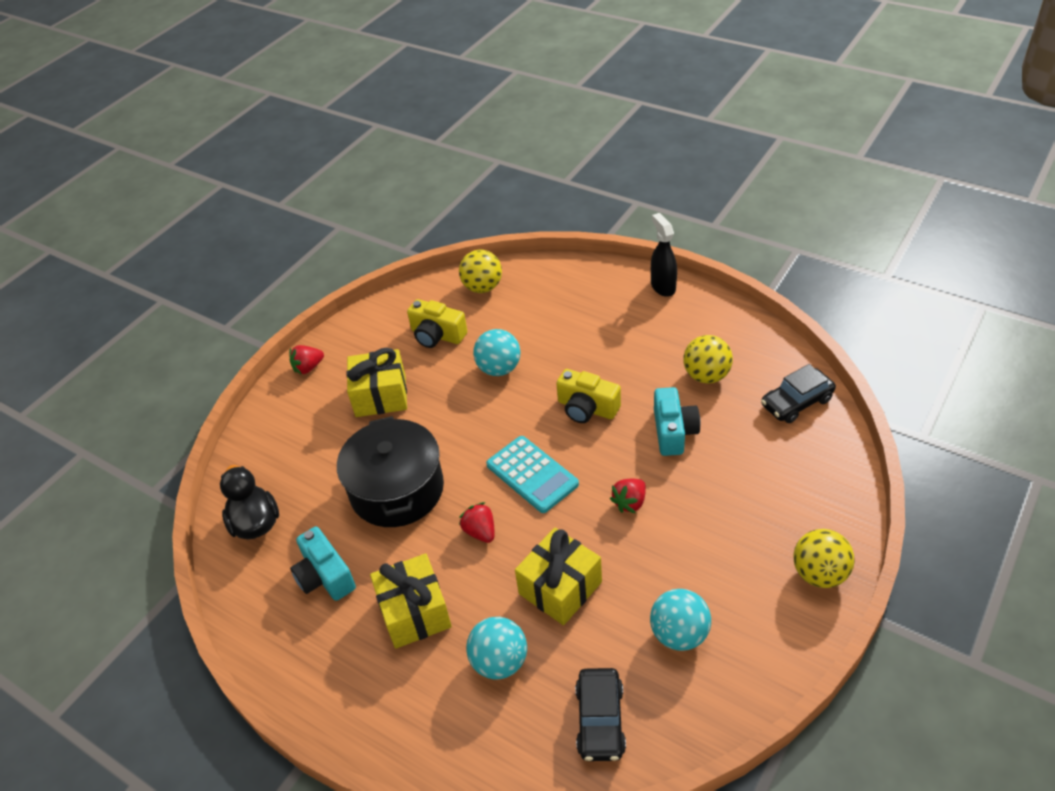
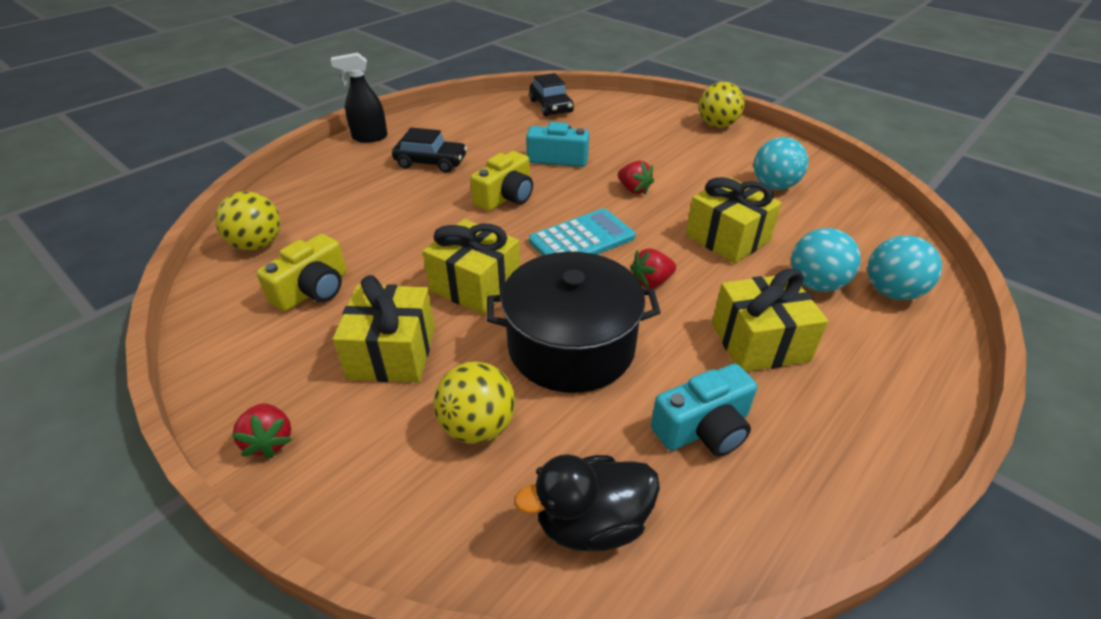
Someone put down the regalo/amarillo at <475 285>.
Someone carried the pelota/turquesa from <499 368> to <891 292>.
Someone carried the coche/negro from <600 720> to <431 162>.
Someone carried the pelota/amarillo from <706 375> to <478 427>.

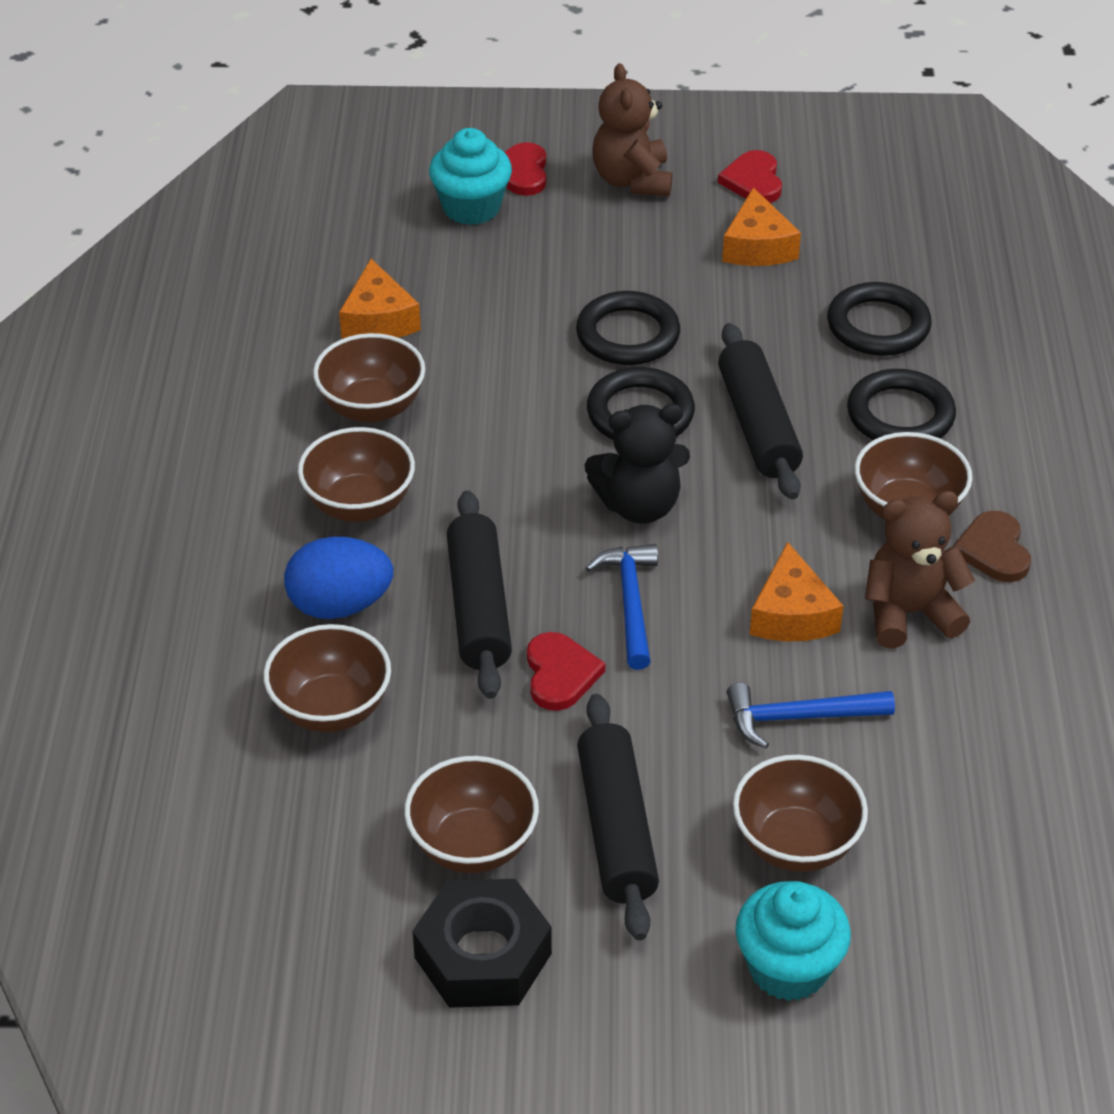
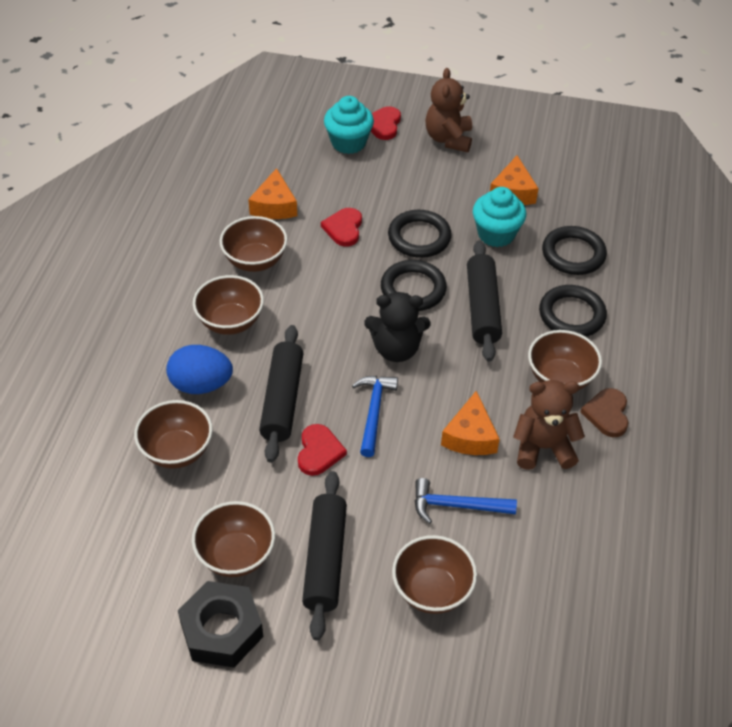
Someone carried the corazón/rojo from <753 181> to <344 228>.
Someone carried the magdalena/turquesa from <788 968> to <496 234>.

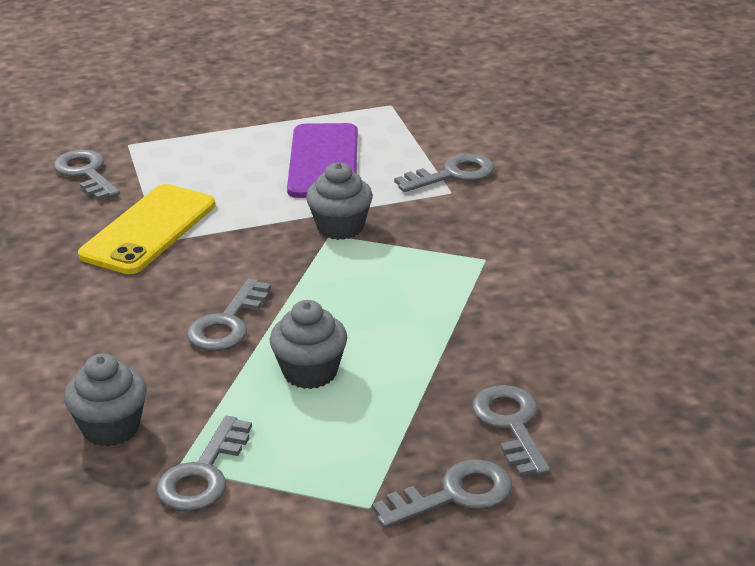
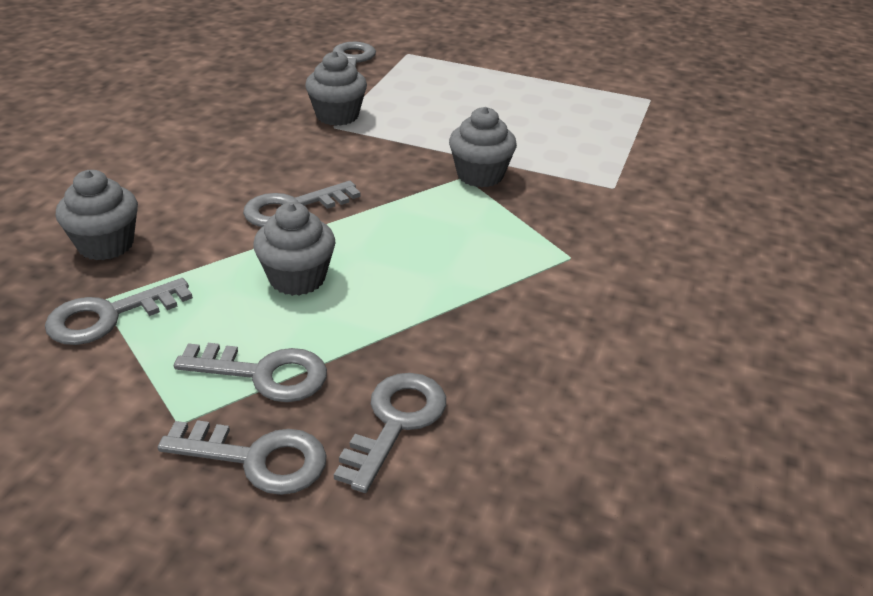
Someone took away the móvil/morado at <323 161>.
Someone carried the llave/gris from <453 174> to <265 374>.
Someone swapped the móvil/amarillo at <148 230> for the magdalena/gris at <337 115>.

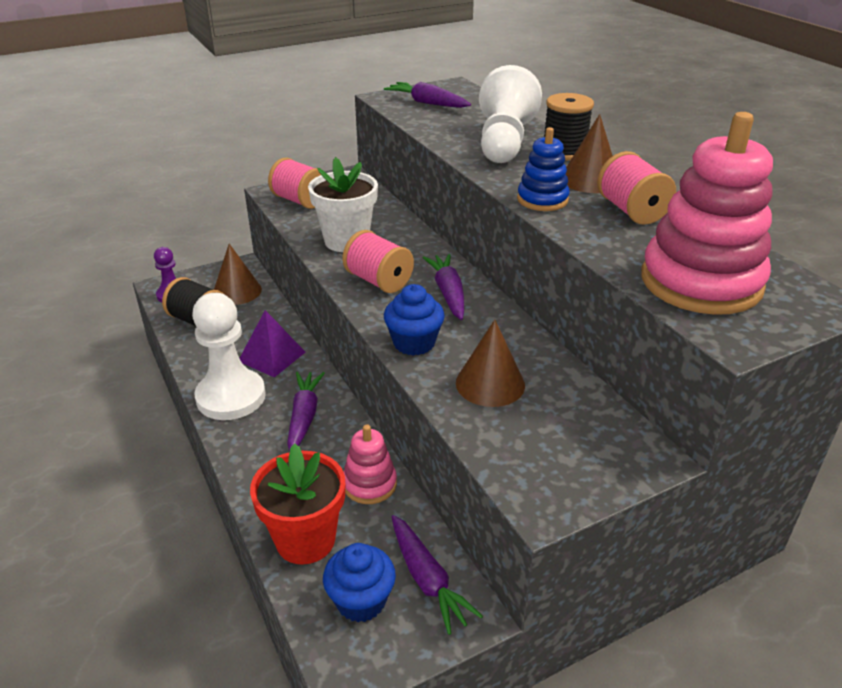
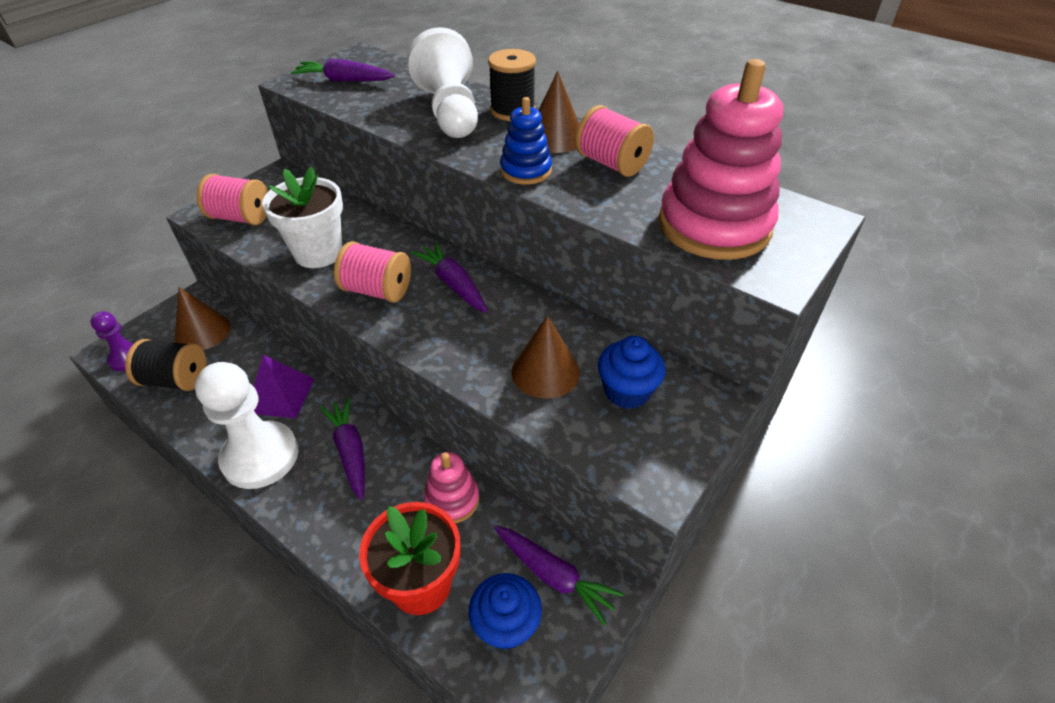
Someone carried the magdalena/azul from <414 343> to <627 391>.

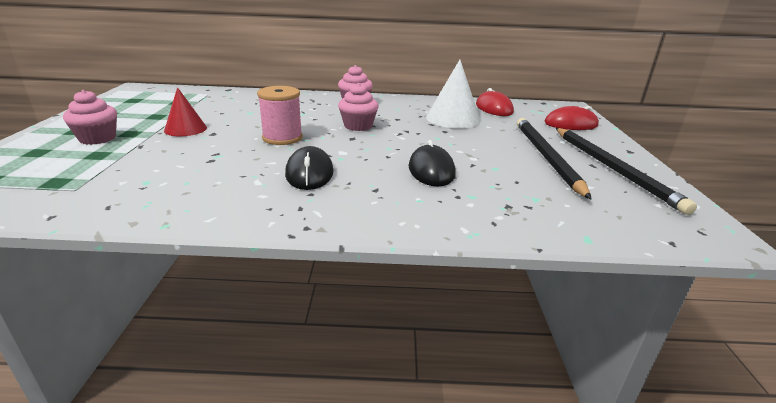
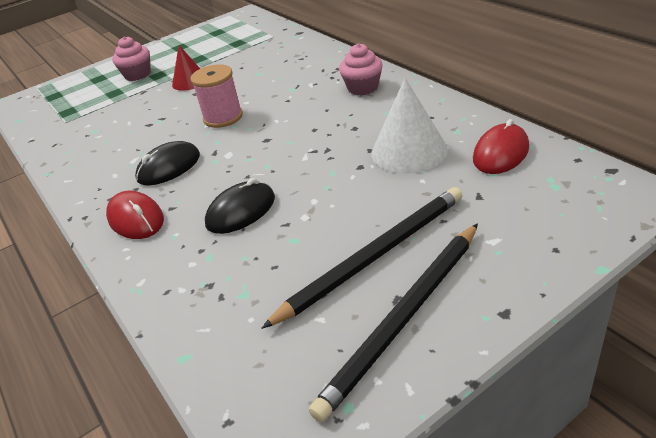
Someone took away the magdalena/rosa at <358 126>.
Someone carried the ratón/rojo from <570 124> to <136 219>.

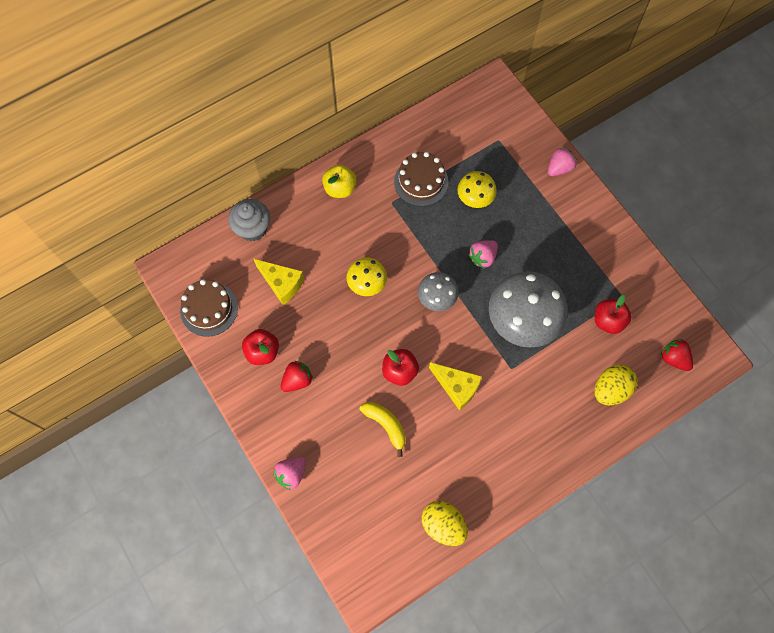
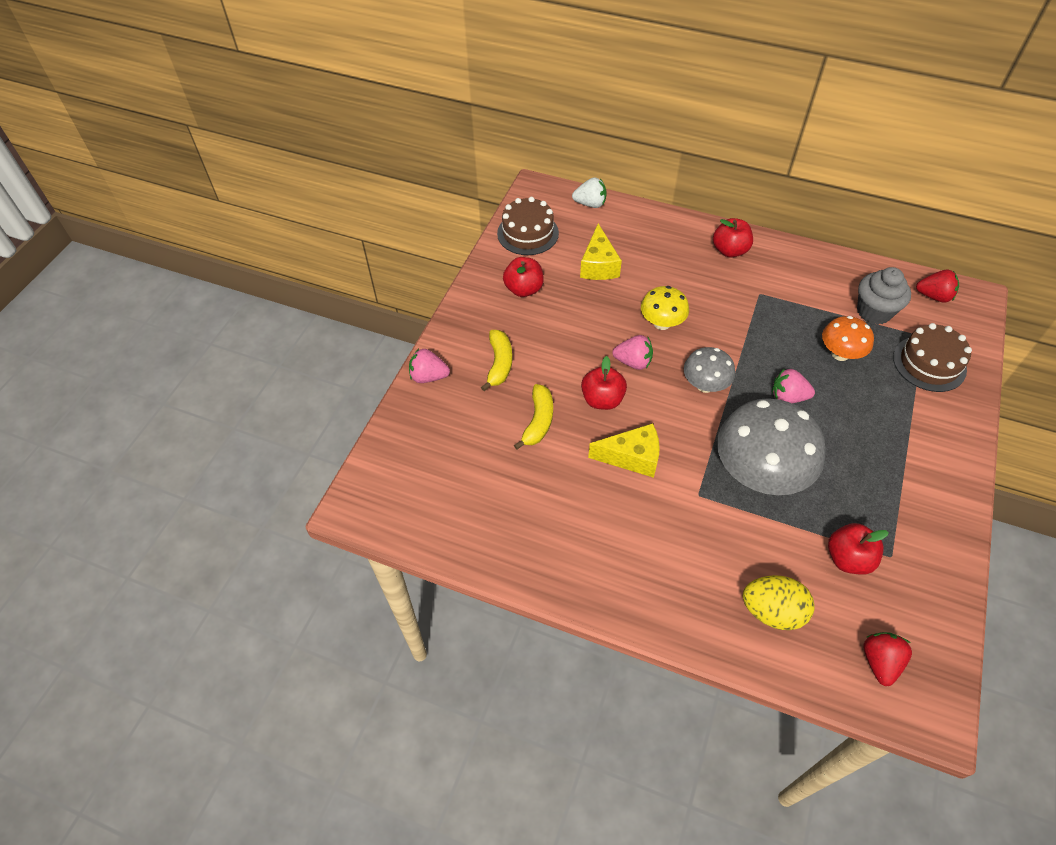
Someone took away the huevo/amarillo at <443 525>.
Someone put down the plátano/amarillo at <499 364>.
Someone put down the fresa/blanco at <590 204>.
Someone carried the magdalena/gris from <252 228> to <874 312>.
Someone carried the fresa/rojo from <297 380> to <933 296>.
Someone carried the tarta/marrón from <421 182> to <929 363>.
Someone carried the fresa/rosa from <559 168> to <633 362>.
Someone repainted the manzana/amarillo at <340 188>, which became the manzana/rojo at <729 250>.
Someone repainted the seta/amarillo at <475 198>, which became the seta/naranja at <840 354>.
Someone rotated the queso/amarillo at <457 387> by 90 degrees counterclockwise.

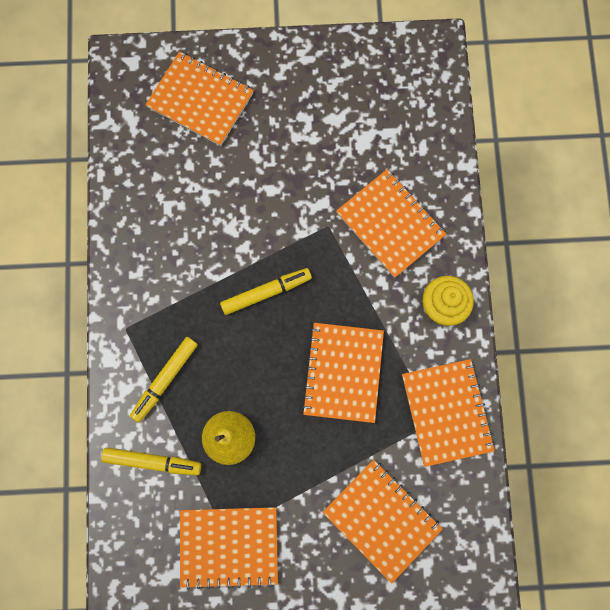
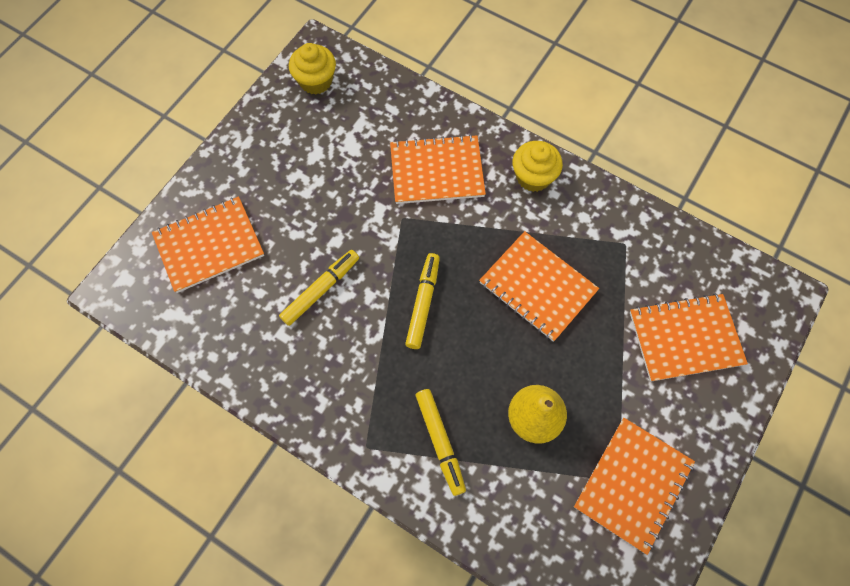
Someone took away the cuaderno/naranja at <447 412>.
Someone put down the magdalena/amarillo at <316 81>.
Someone carried the rotulador/amarillo from <152 462> to <321 290>.

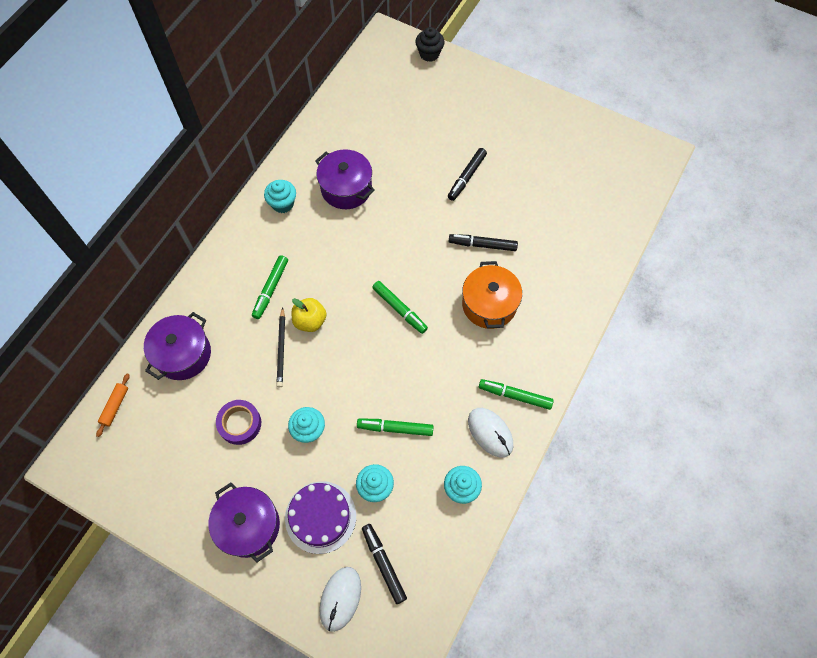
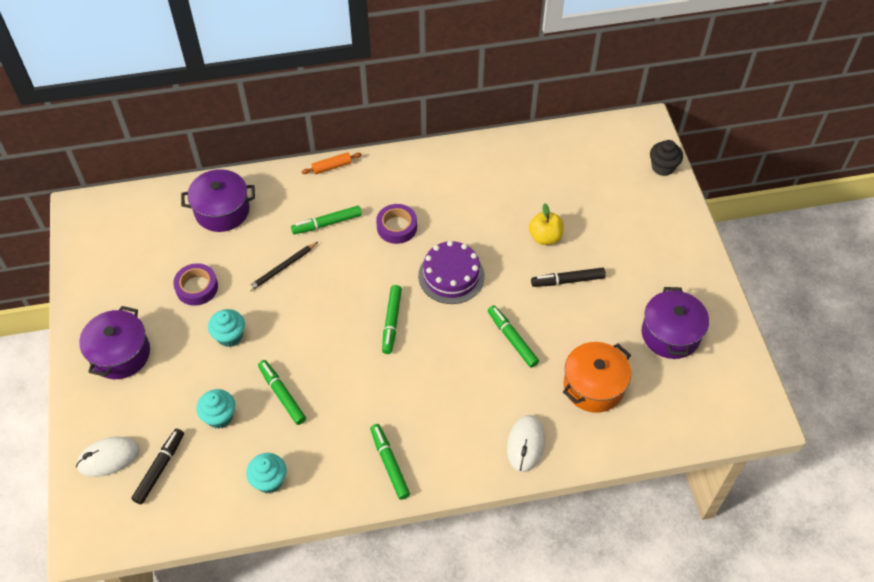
Someone took away the magdalena/turquesa at <283 204>.
Someone put down the cinta adhesiva/morado at <397 227>.
Someone carried the rodillo/naranja from <115 406> to <332 167>.
Someone carried the tarta/morado from <320 517> to <451 276>.
Someone carried the manzana/amarillo from <310 321> to <545 237>.
Someone carried the olla/morado from <346 188> to <670 334>.
Someone carried the olla/naranja from <489 304> to <593 386>.
Someone carried the ratón/blanco from <490 433> to <525 444>.
Someone repainted the rotulador/negro at <482 245>, which became the rotulador/verde at <512 339>.

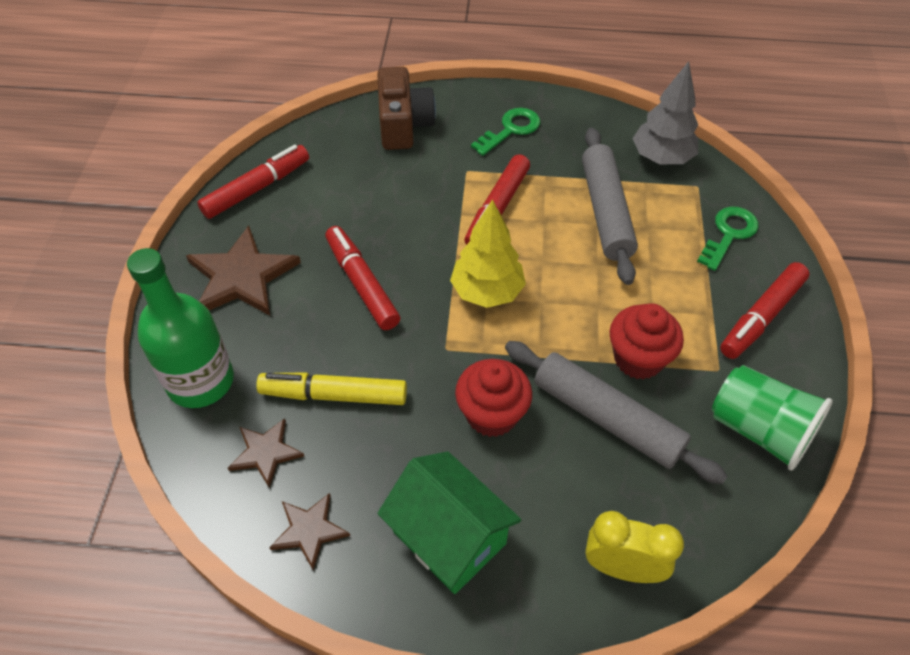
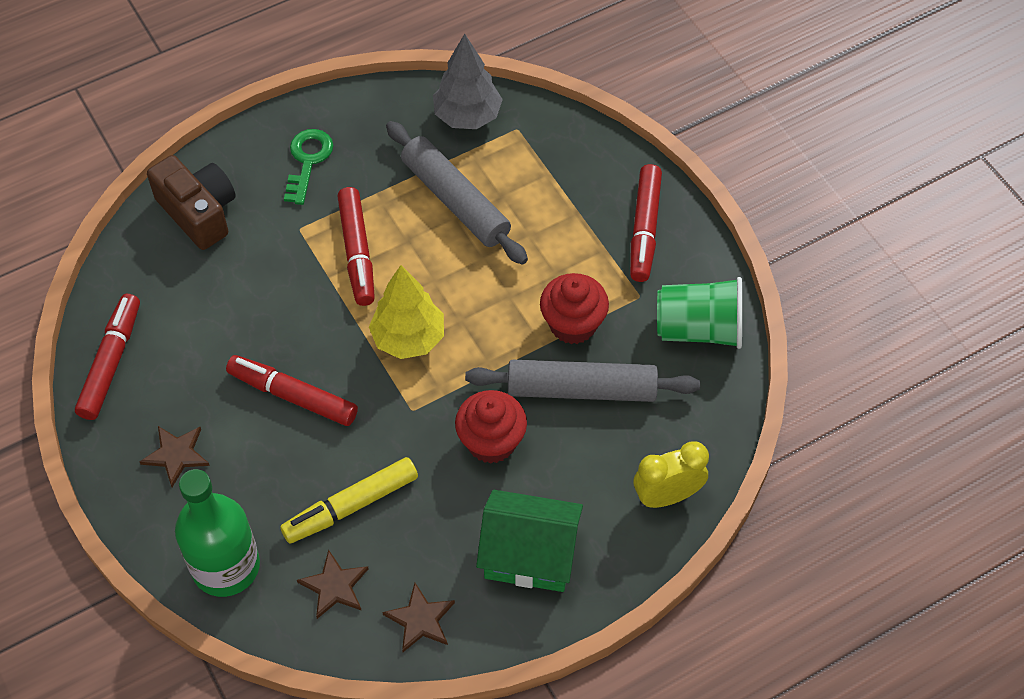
Someone took away the llave/verde at <729 234>.
Someone scaled the estrella/marrón at <241 276> by 0.56.

